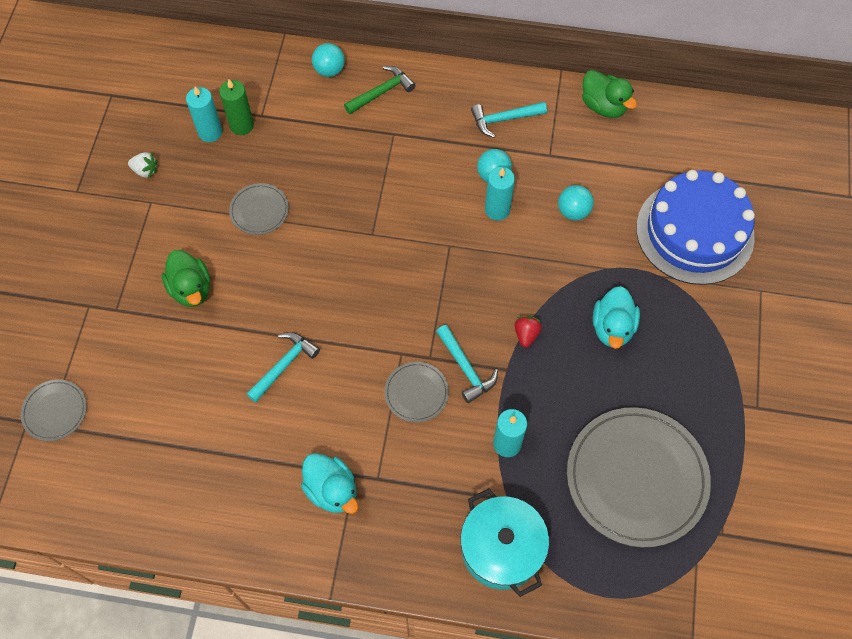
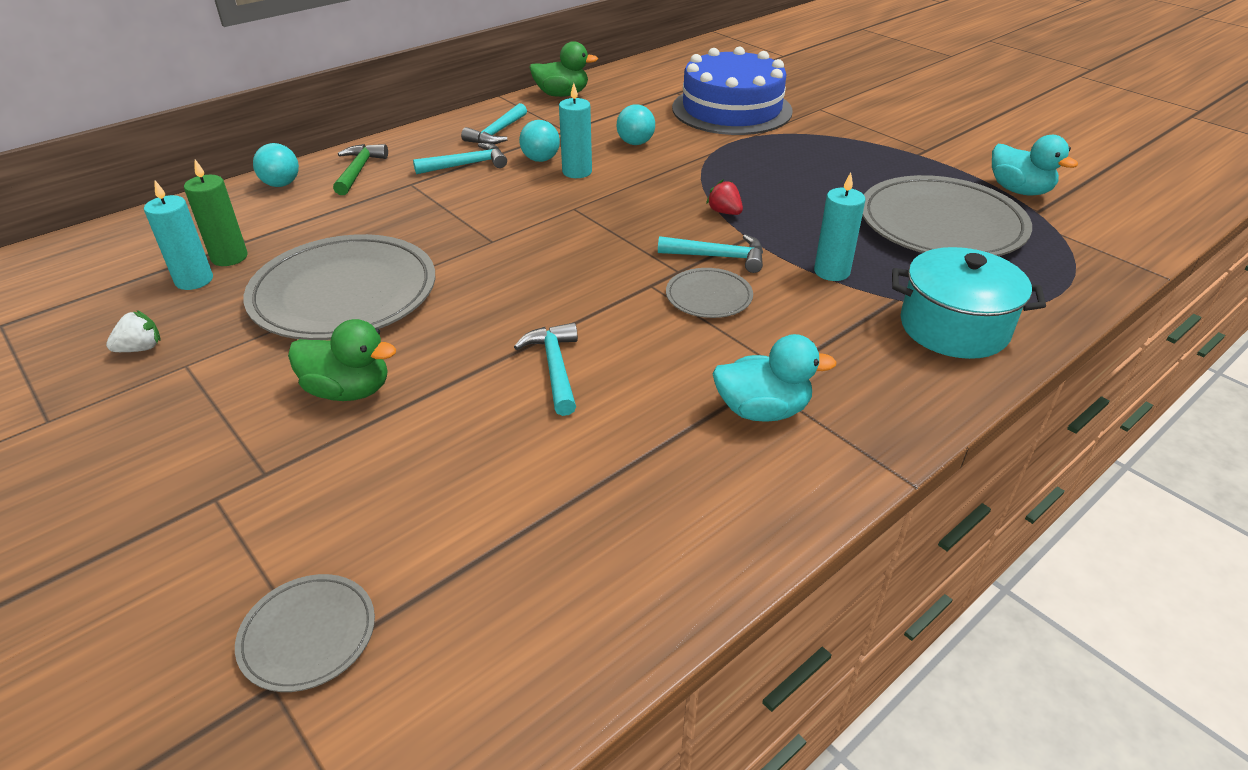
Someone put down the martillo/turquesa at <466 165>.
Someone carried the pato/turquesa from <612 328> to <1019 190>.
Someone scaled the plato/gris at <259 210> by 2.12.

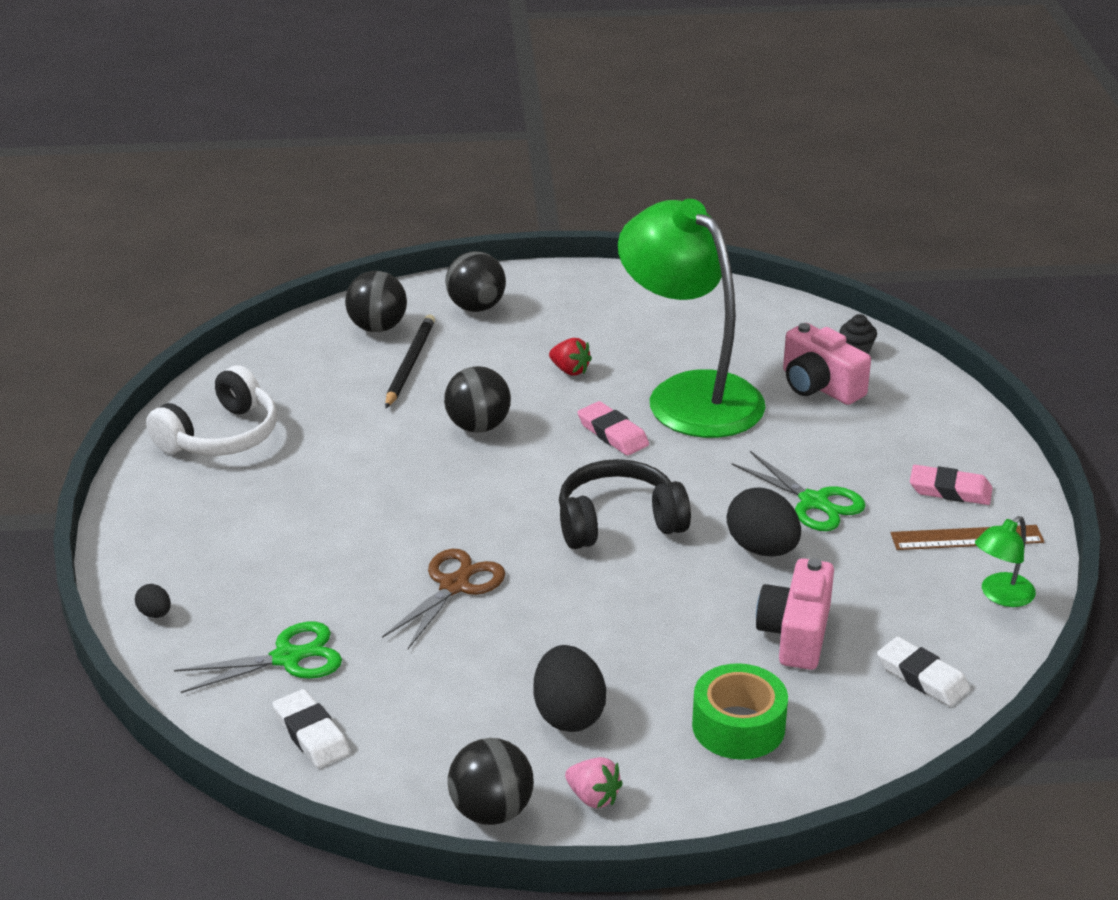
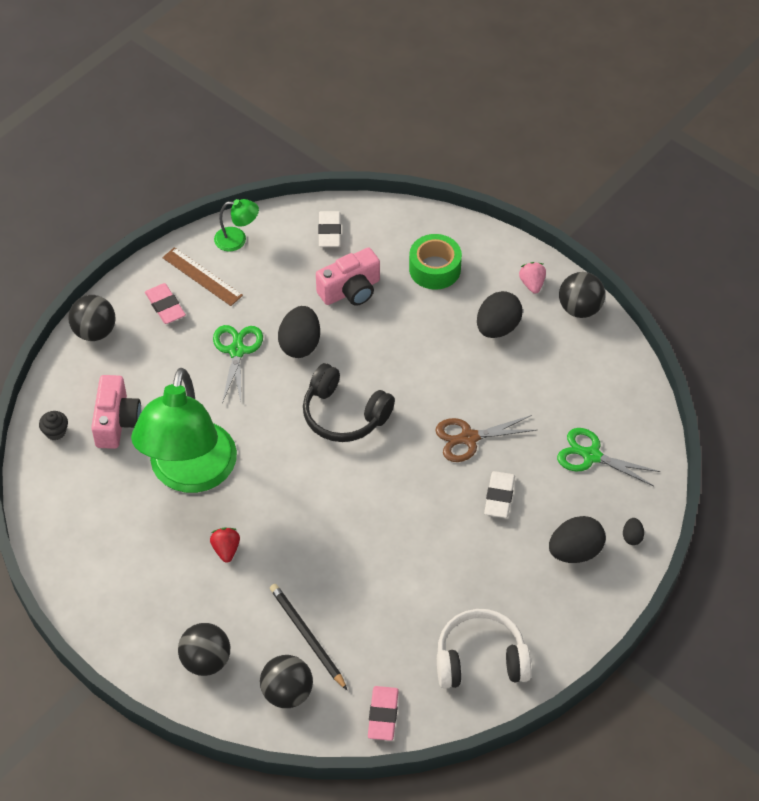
Someone put down the huevo/negro at <575 551>.
Someone carried the goma de borrar/blanco from <311 734> to <499 497>.
Someone carried the pelota/negro from <478 426> to <94 332>.
Someone carried the goma de borrar/rosa from <613 433> to <383 715>.
Someone rotated the lápiz/negro at <410 364> by 90 degrees clockwise.

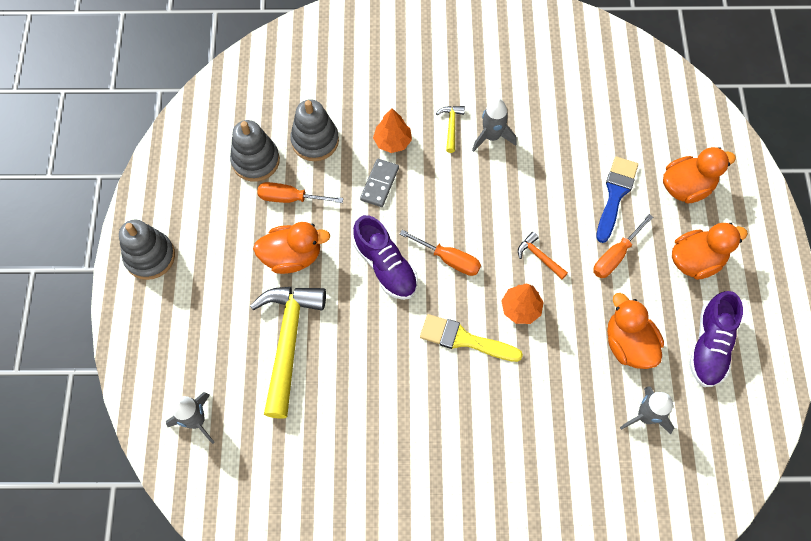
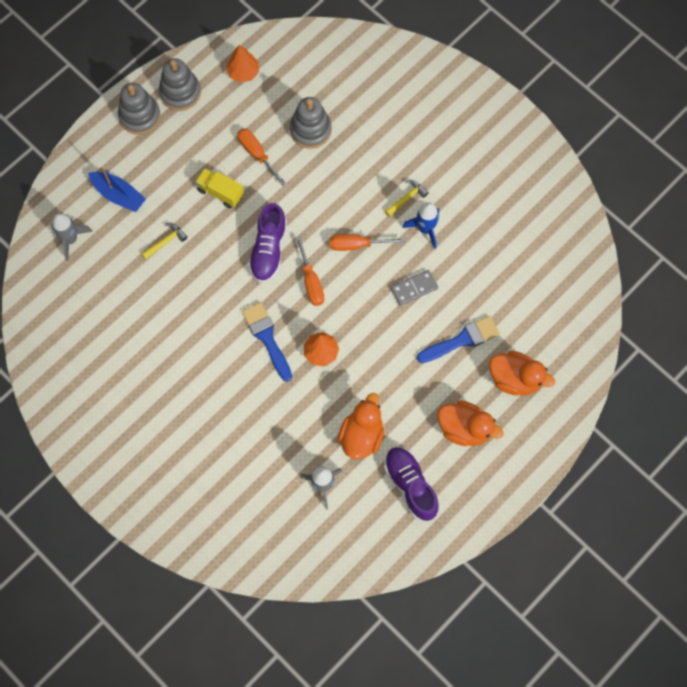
Someone took away the martillo/naranja at <539 256>.
Someone put down the barco/azul at <119 195>.
Someone carried the juguete apilable/gris from <255 161> to <180 92>.
Someone carried the ficha de dominó/gris from <379 184> to <414 288>.
Someone carried the árbol/naranja from <392 141> to <243 72>.
Someone carried the destornillador/naranja from <615 255> to <357 245>.
Someone swapped the pato/naranja at <292 256> for the camión/amarillo at <220 192>.
Someone repainted the pincel/amarillo at <464 339>, which became the pincel/azul at <267 337>.
Someone repainted the cohete/gris at <492 137>, which became the cohete/azul at <425 229>.
Someone rotated the zapato/morado at <709 346> by 90 degrees clockwise.
Someone scaled the martillo/amarillo at <288 341> by 0.43.

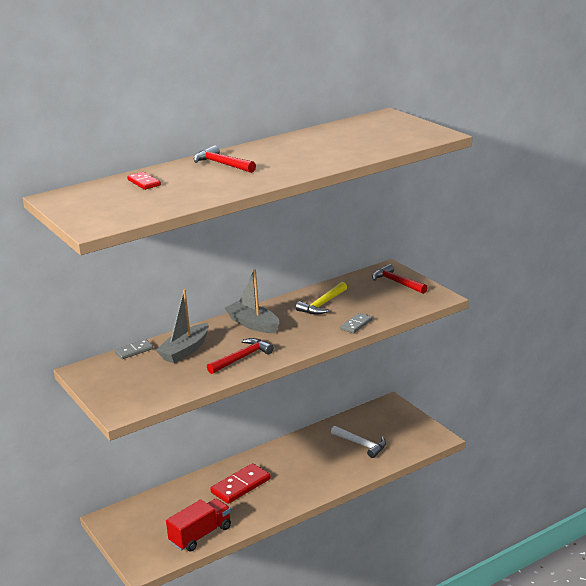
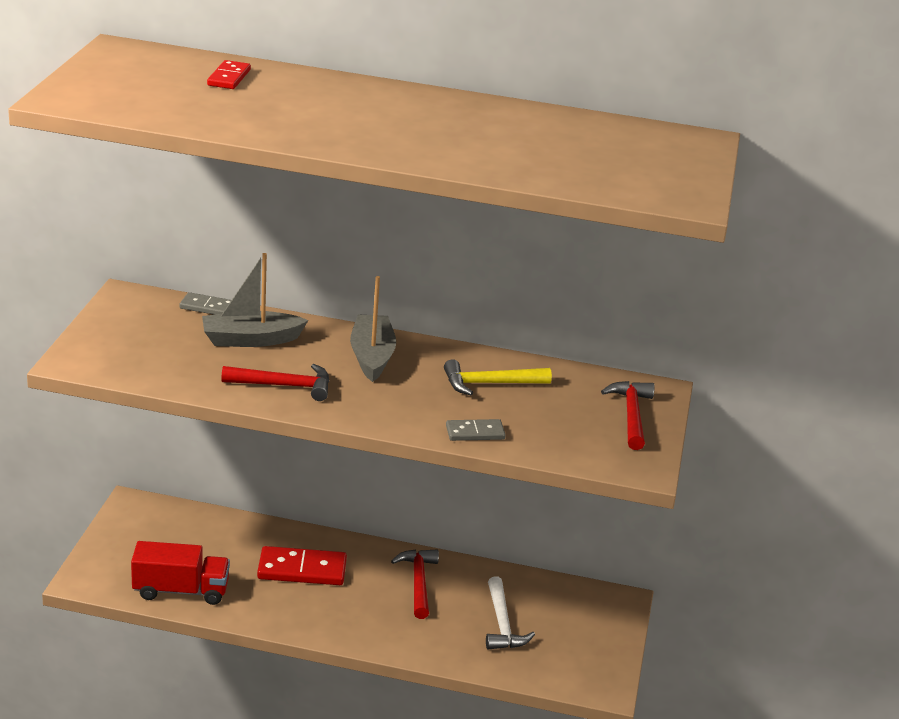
Someone carried the martillo/rojo from <222 164> to <418 582>.

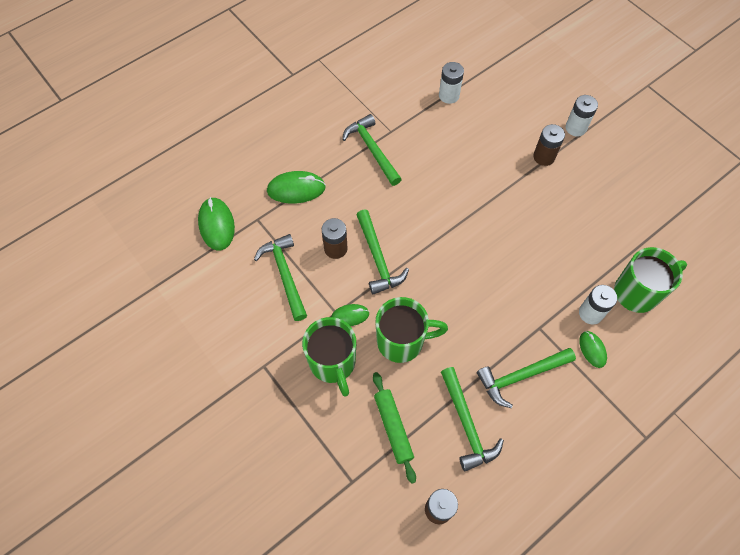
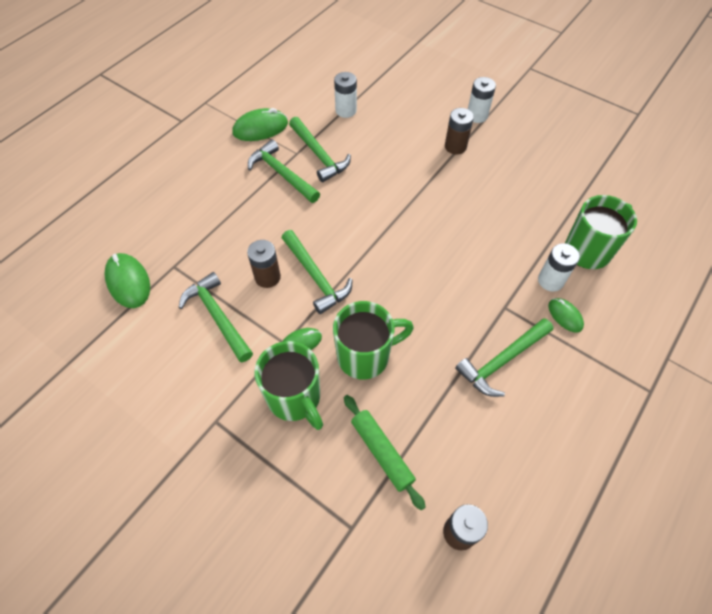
Someone carried the ratón/verde from <296 189> to <260 128>.
Someone carried the martillo/verde from <466 424> to <319 155>.

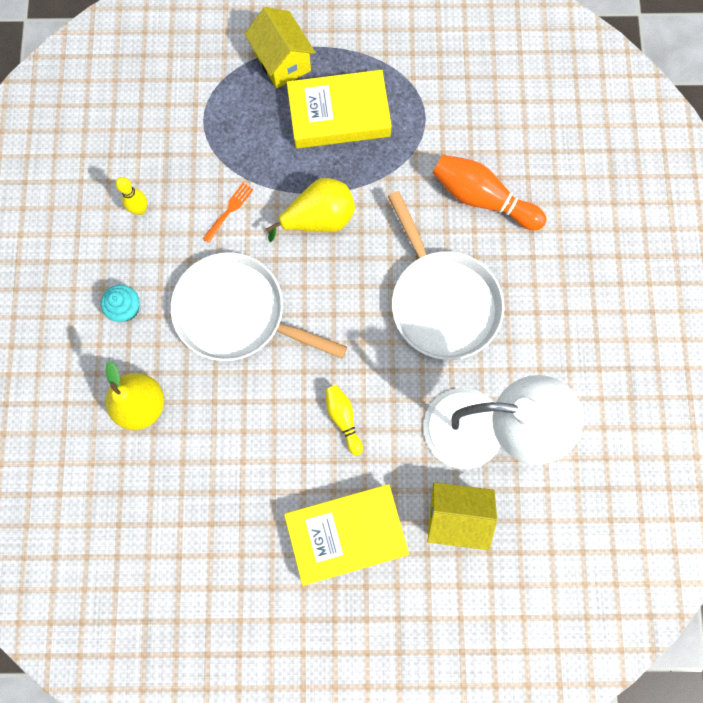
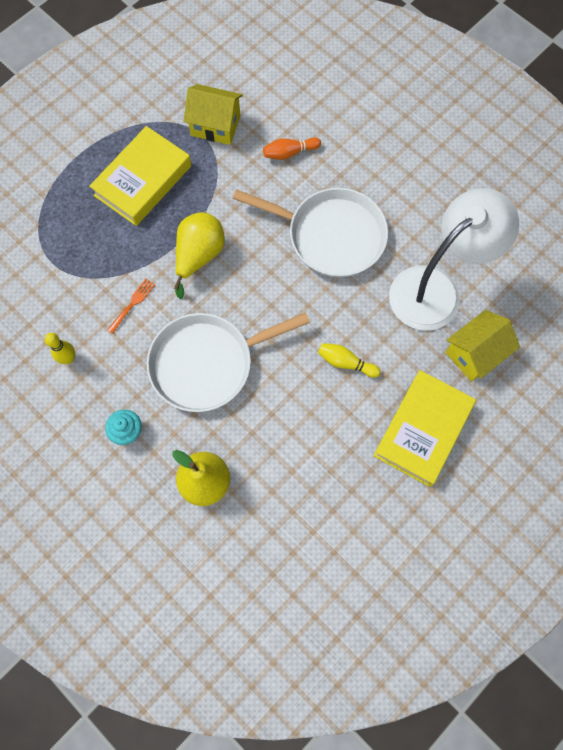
Someone carried the casa/amarillo from <282 62> to <215 125>.
Someone rotated the tenedor/naranja at <229 210> by 45 degrees clockwise.
Someone scaled the bolo/naranja at <482 198> by 0.56.

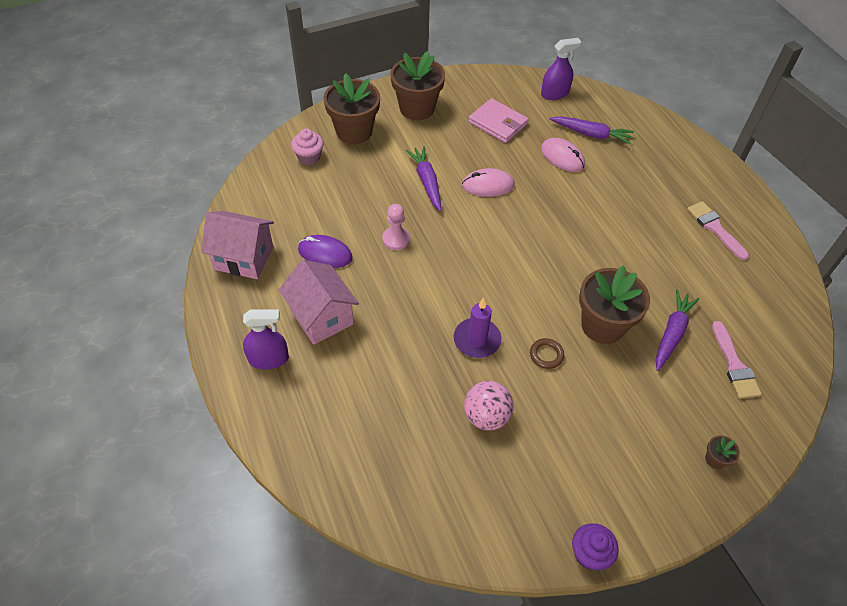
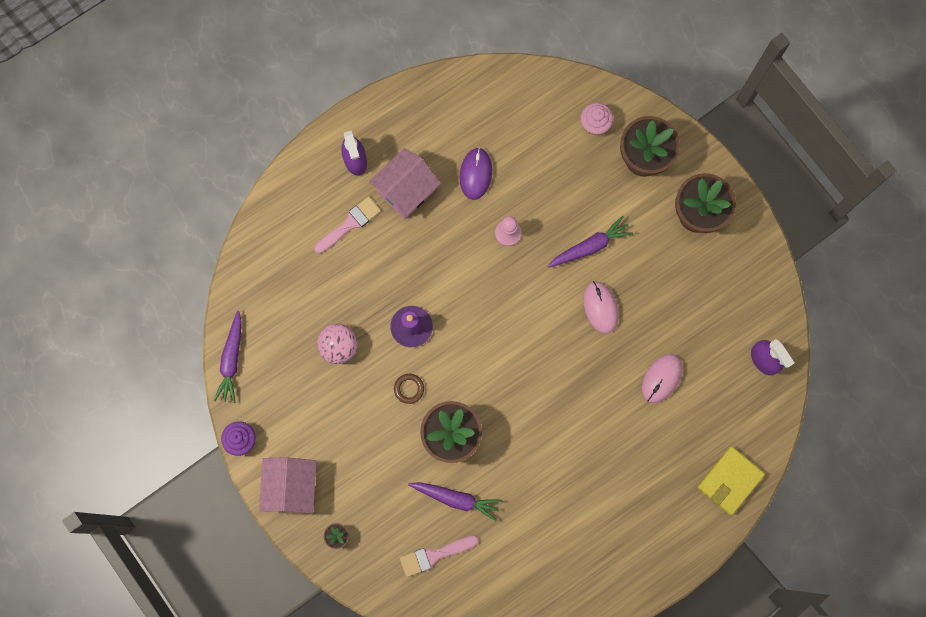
Someone took away the cartera/rosa at <498 123>.
Someone put down the cartera/amarillo at <730 480>.
Someone carried the casa/rosa from <243 258> to <292 487>.
Someone carried the zanahoria/morado from <591 134> to <231 360>.
Someone carried the pincel/rosa from <715 228> to <350 224>.

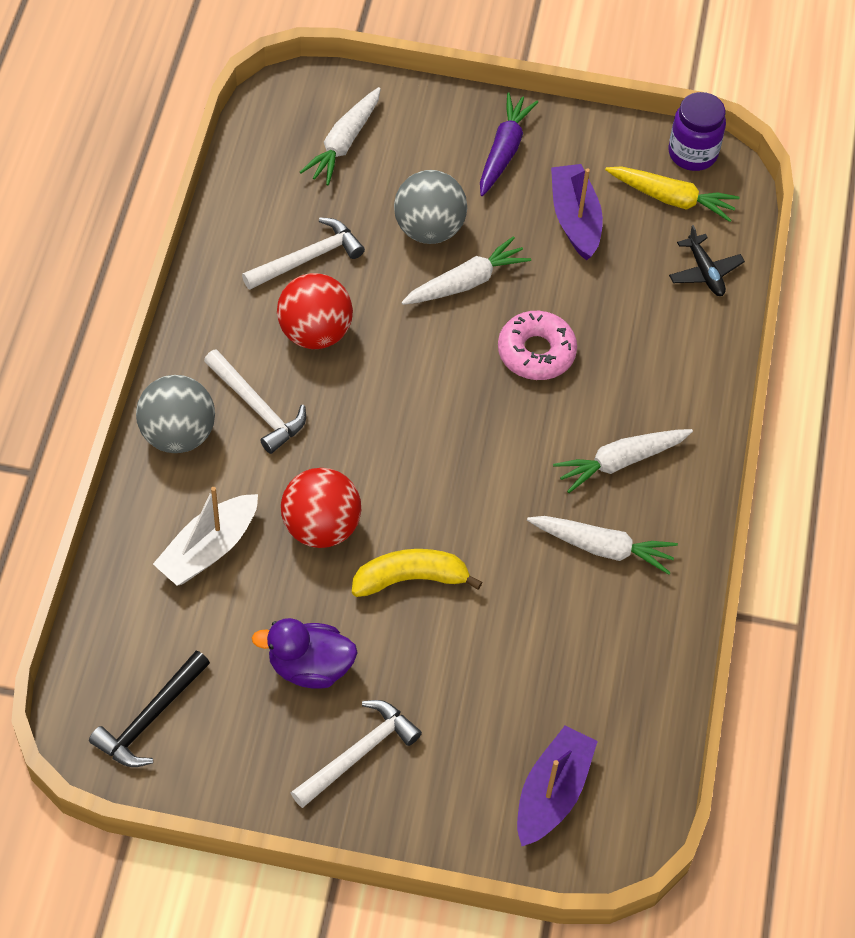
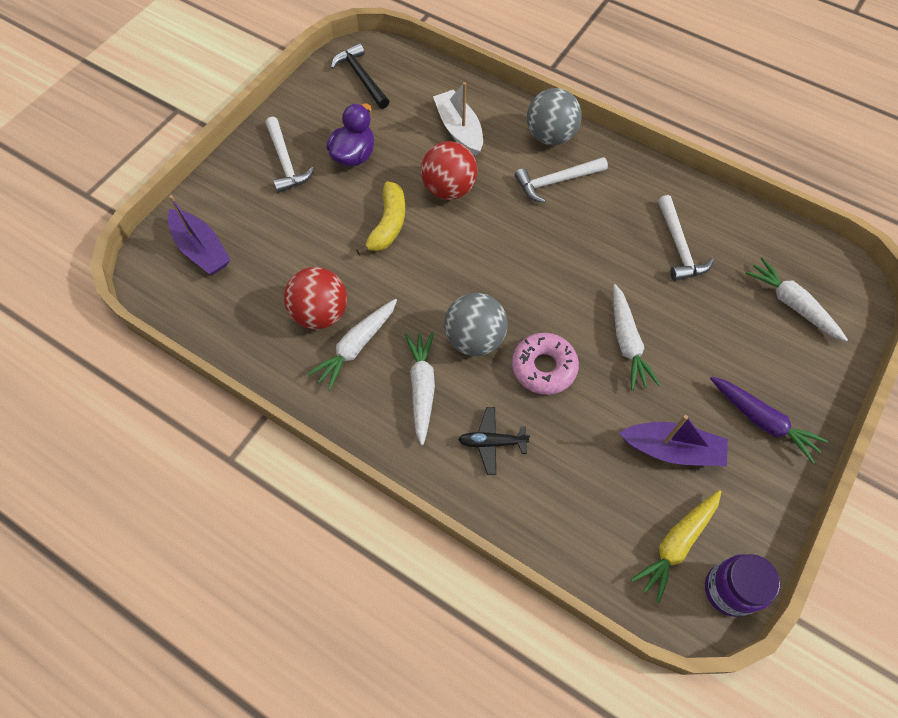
Someone carried the pelota/rojo from <315 333> to <320 313>.
Someone carried the pelota/gris from <429 229> to <474 339>.
Someone carried the avión/negro from <705 272> to <492 442>.

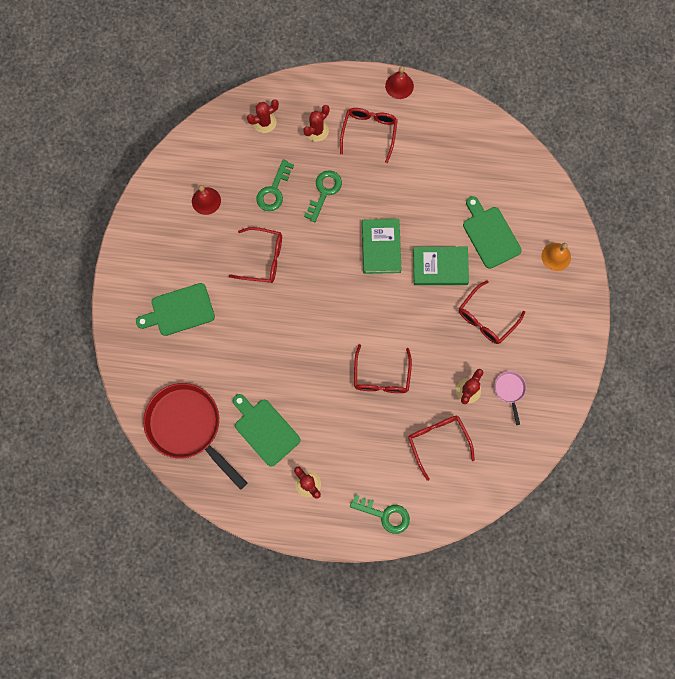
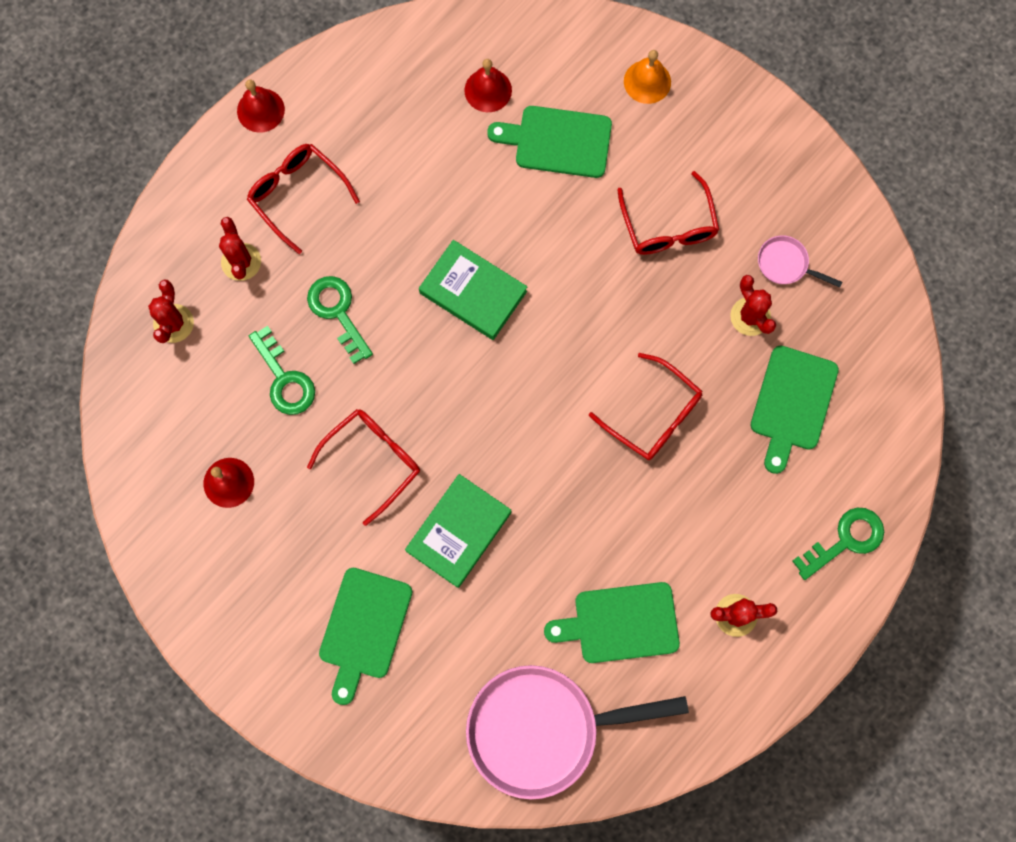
Someone put down the campana/rojo at <488 90>.
Someone carried the libro/verde from <440 267> to <459 532>.
Someone swapped the gafas/rojo at <438 441> for the tabla de cortar/verde at <792 403>.
Someone repainted the sartén/rojo at <188 426>, which became the sartén/rosa at <542 729>.

